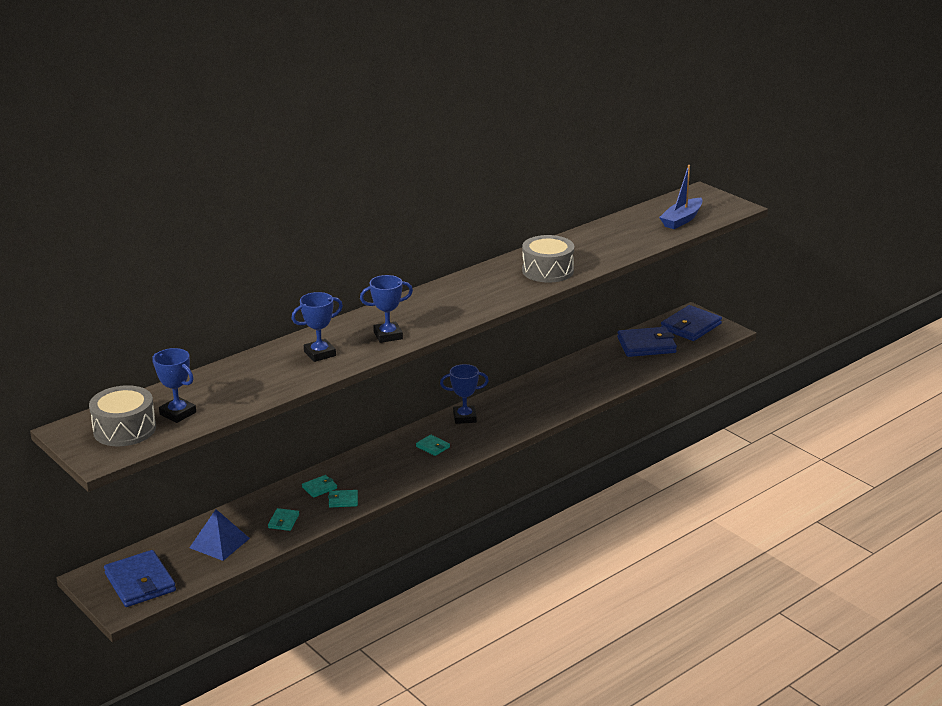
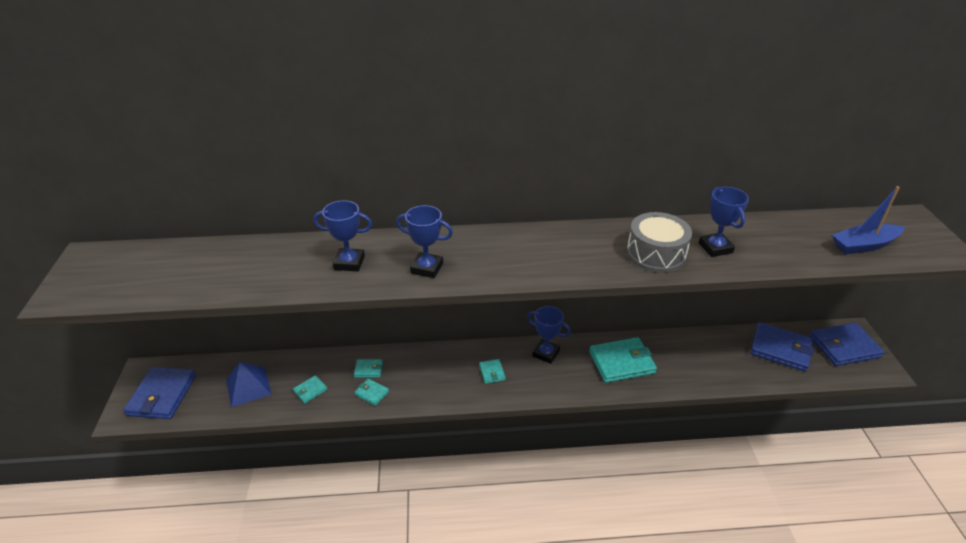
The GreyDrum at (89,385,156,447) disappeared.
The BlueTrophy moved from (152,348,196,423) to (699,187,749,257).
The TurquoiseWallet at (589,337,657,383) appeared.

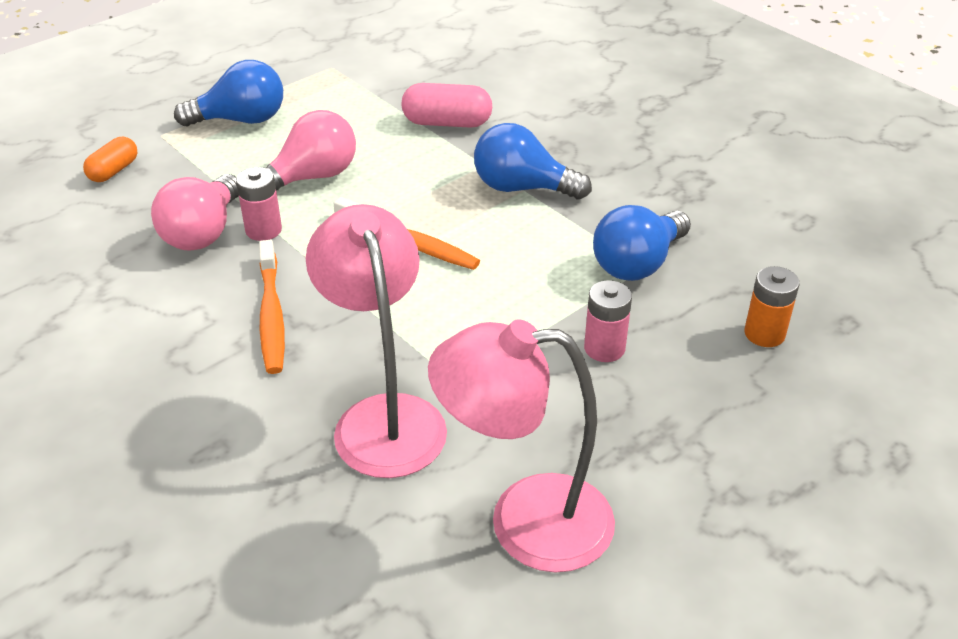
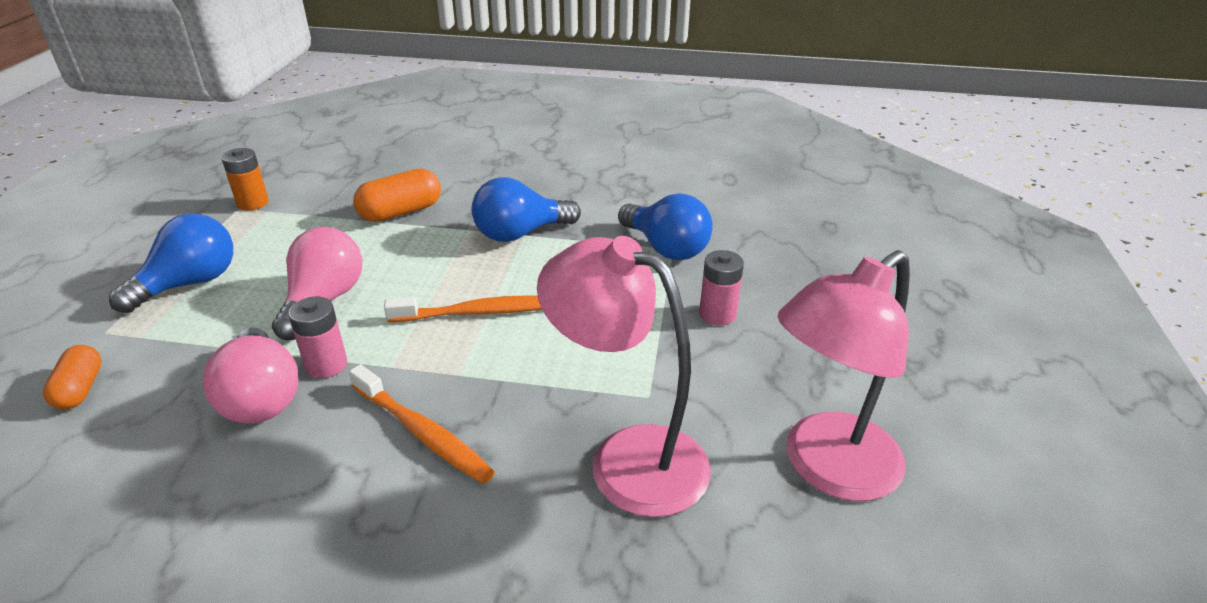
The PinkCapsule at (402,83,492,128) became the OrangeCapsule at (353,168,441,222).
The BlueLightBulb at (593,205,691,281) turned 45 degrees counterclockwise.
The OrangeBattery moved from (745,266,799,347) to (221,148,269,210).

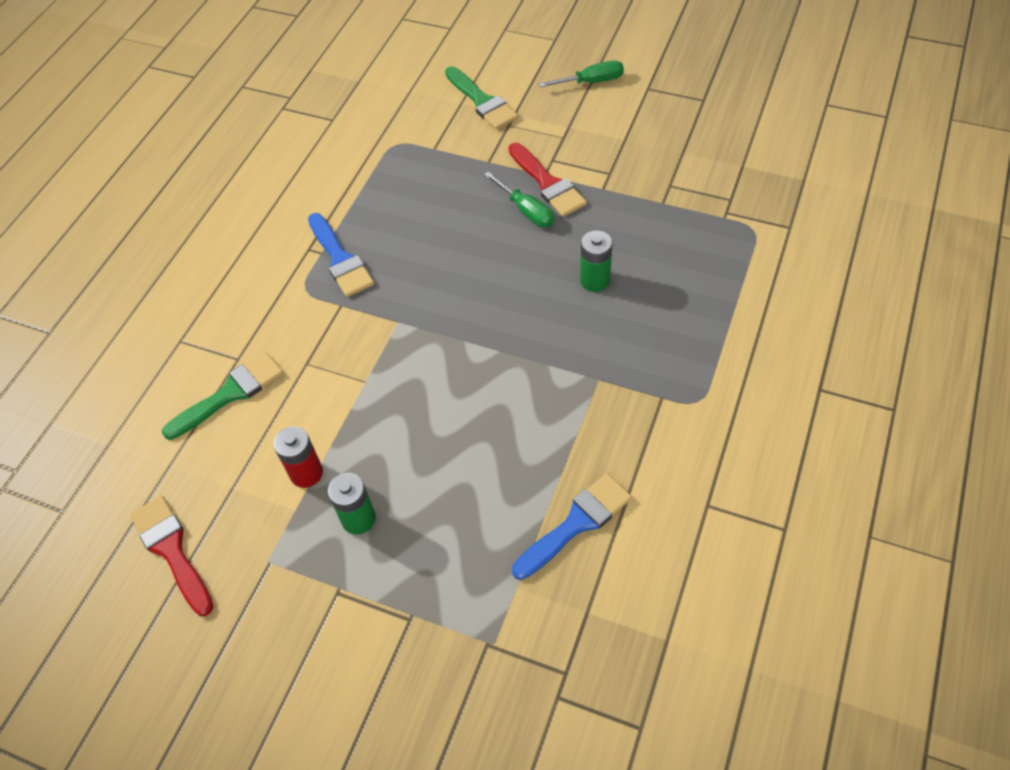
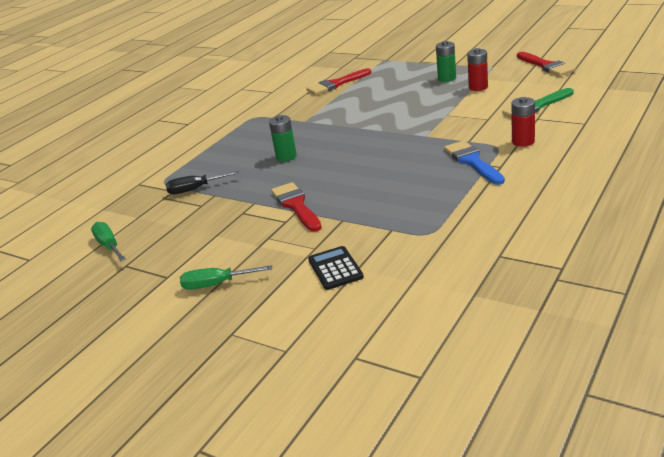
The GreenBrush at (445,67,518,130) was replaced by the BlackCalculator at (308,246,364,290).
The GreenScrewdriver moved from (484,172,555,227) to (91,222,126,261).
The BlueBrush at (512,473,632,580) became the RedBrush at (306,68,371,95).
The BlackScrewdriver at (166,171,240,194) appeared.
The RedBattery at (511,97,535,147) appeared.

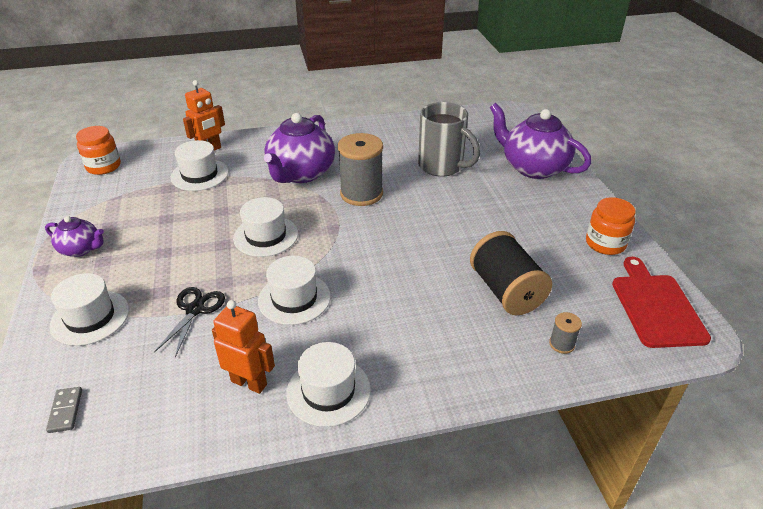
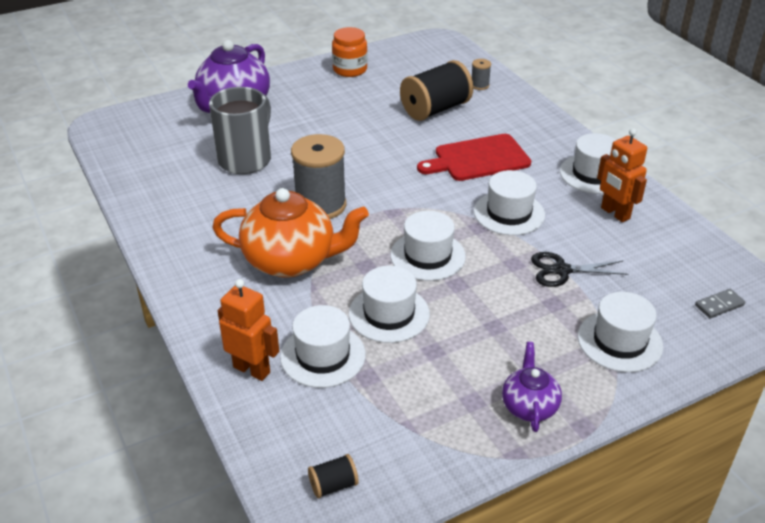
The OrangeJar at (76,126,121,175) was replaced by the BlackSpool at (308,454,359,498).
The OrangeRobot at (212,300,275,394) turned 45 degrees counterclockwise.
The PurpleTeapot at (264,113,335,183) became the OrangeTeapot at (212,188,369,278).
The RedCuttingBoard moved from (612,257,711,348) to (417,134,531,181).
The WhiteHat at (349,266,430,343) appeared.

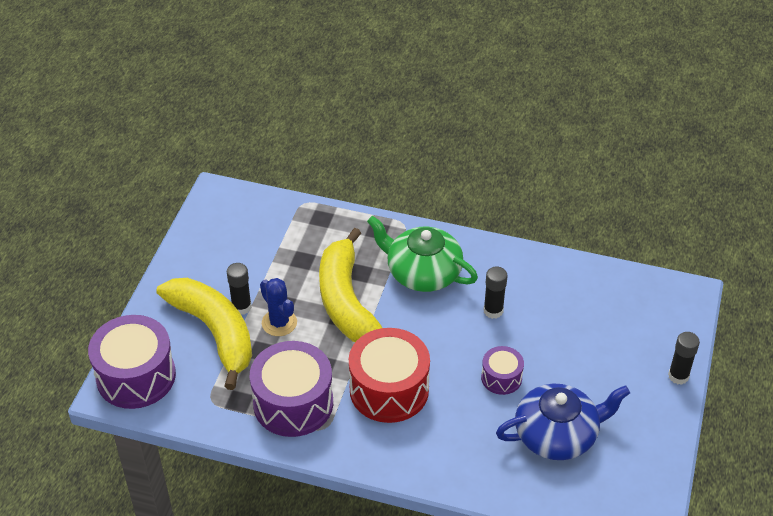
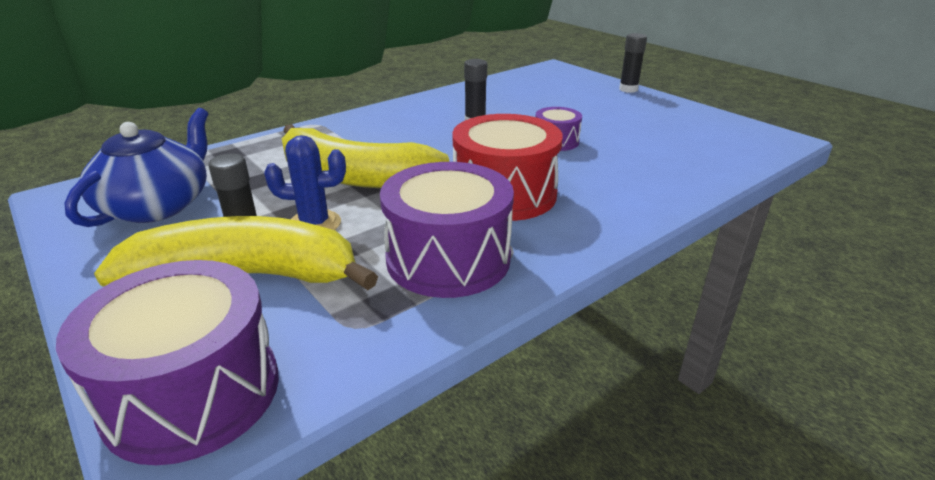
The GreenTeapot at (367,216,478,292) disappeared.
The BlueTeapot moved from (496,384,630,460) to (64,108,208,227).

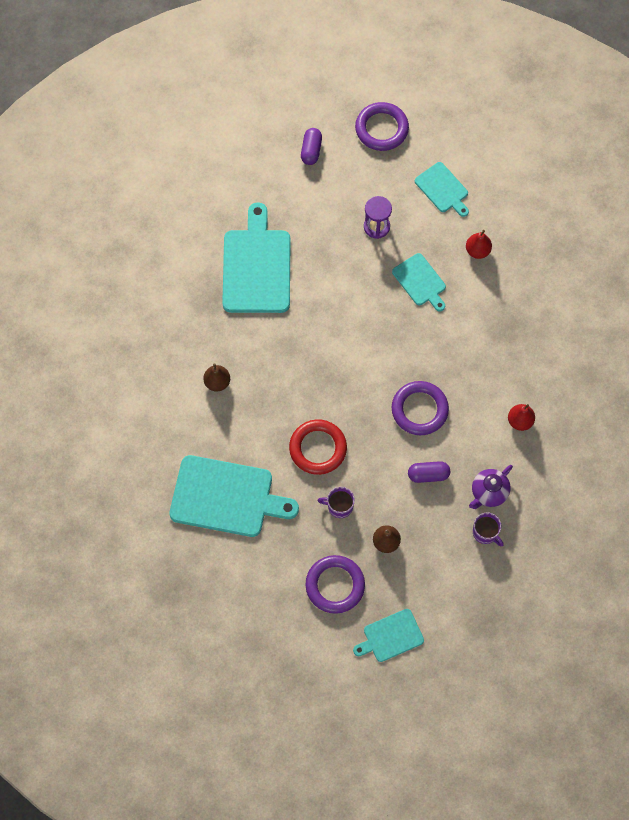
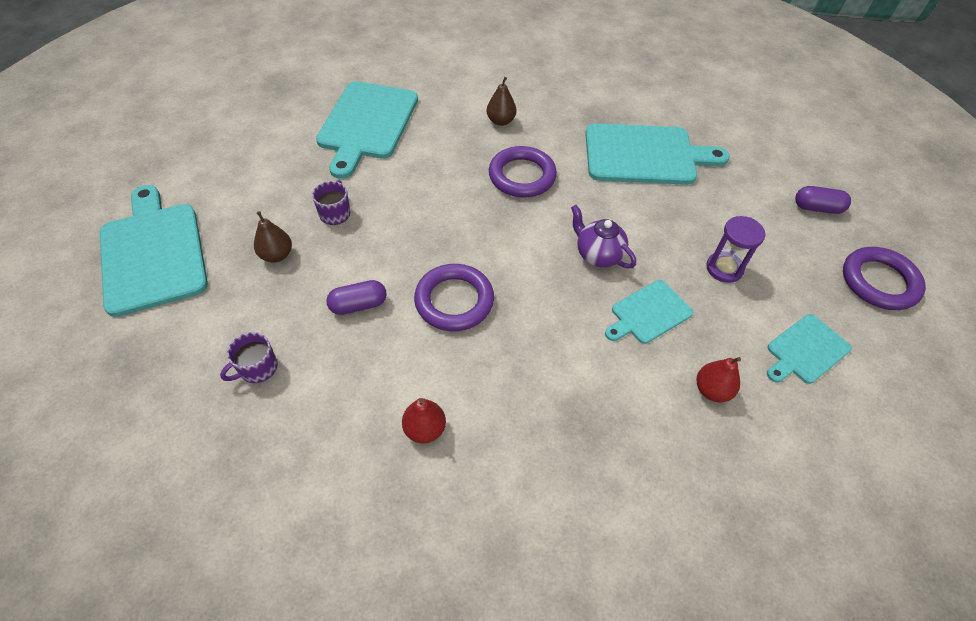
The RedRing at (289,420,347,475) disappeared.
The PurpleRing moved from (305,555,365,614) to (489,146,557,198).
The TurquoiseCuttingBoard at (353,609,424,662) changed to 1.85 times the size.
The PurpleCapsule at (408,461,450,483) turned 75 degrees clockwise.
The PurpleTeapot moved from (469,465,513,509) to (571,205,636,268).

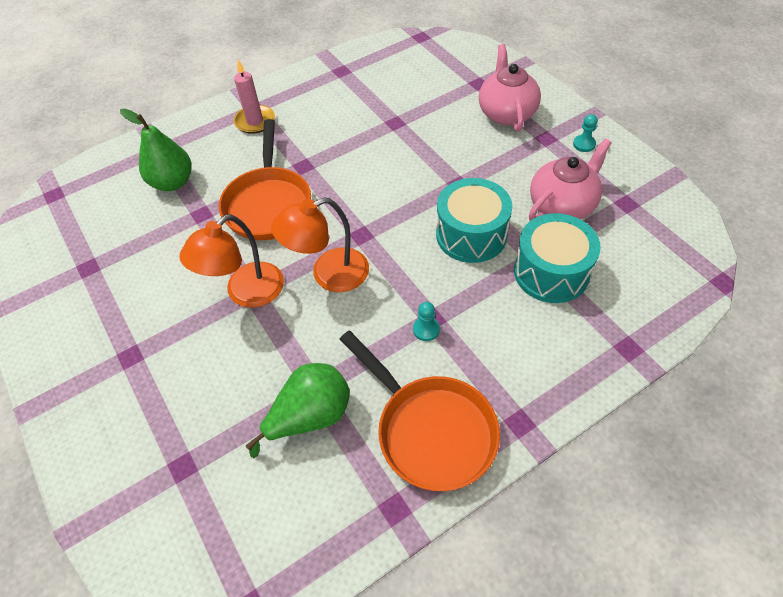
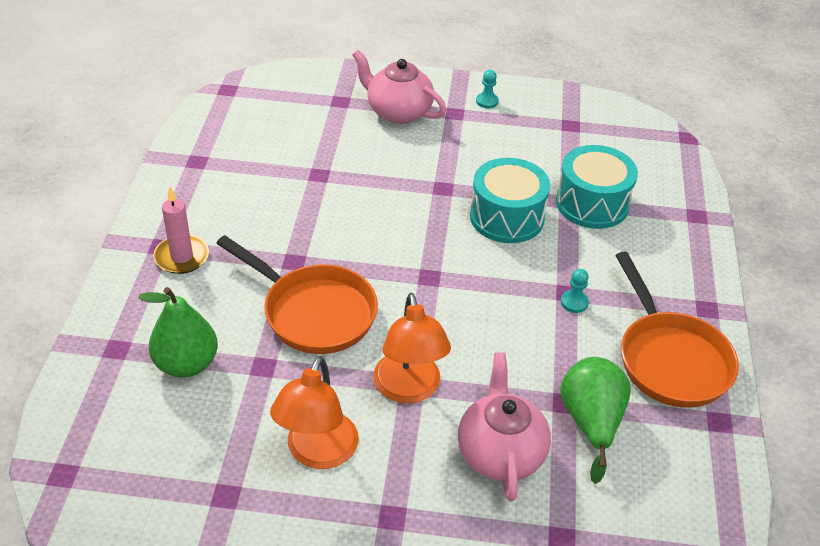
The OrangeLamp moved from (271,198,369,292) to (270,356,359,469).
The OrangePan at (340,331,500,491) turned 75 degrees clockwise.
The PinkTeapot moved from (529,138,612,221) to (458,353,551,501).

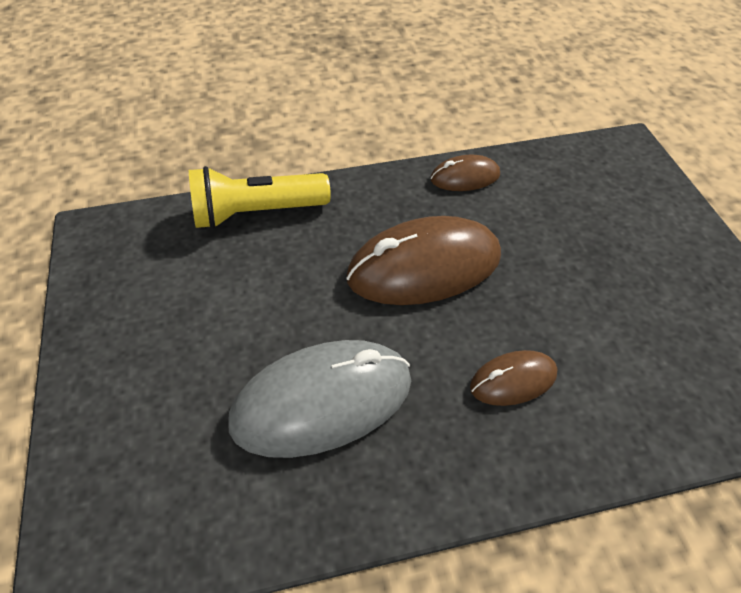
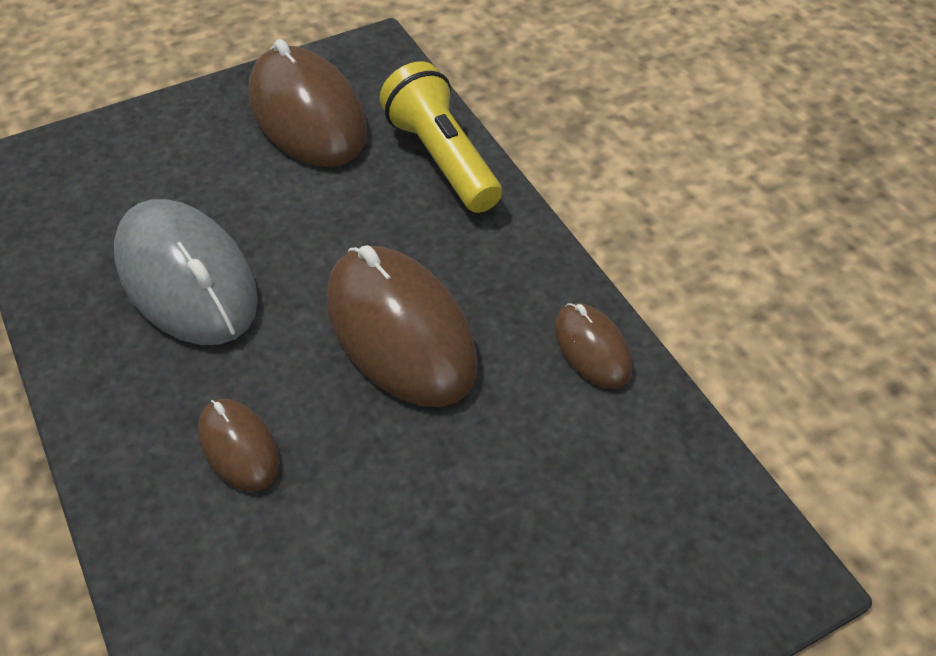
The BrownMouse at (249,39,367,167) appeared.

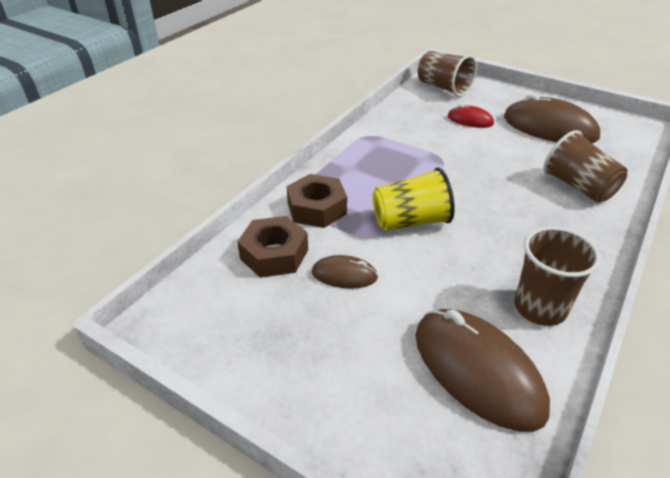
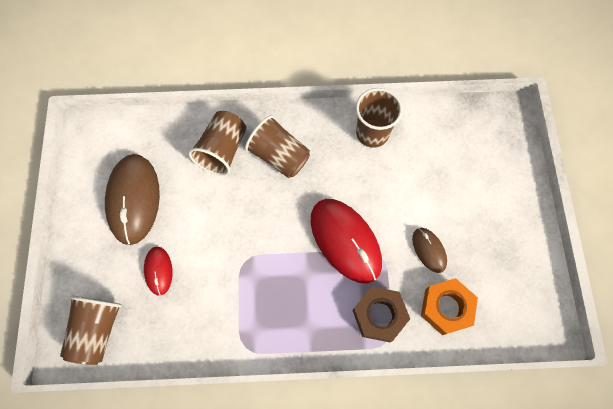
The BrownNut at (237,216,308,278) became the OrangeNut at (421,278,478,335).
The YellowCup at (373,167,455,231) was replaced by the RedMouse at (311,199,382,283).
The BrownMouse at (416,309,550,432) disappeared.
The BrownCup at (245,115,310,178) appeared.

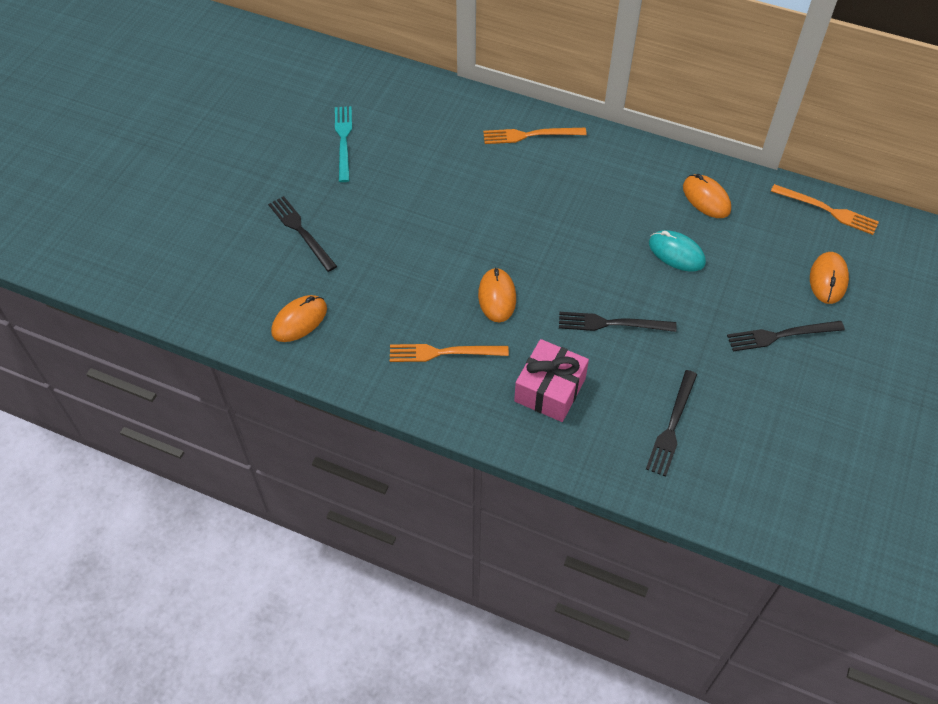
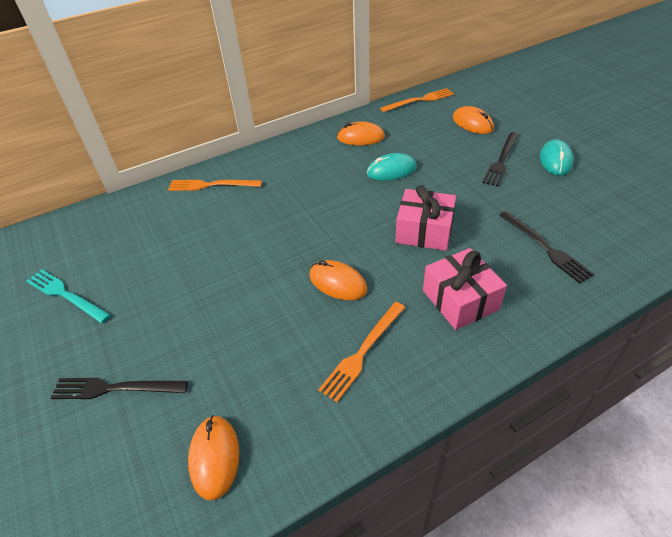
The OrangeFork at (483,128,587,144) turned 60 degrees clockwise.
The BlackFork at (559,312,677,332) was replaced by the PinkGift at (395,185,456,251).
The TurquoiseMouse at (540,139,574,175) appeared.

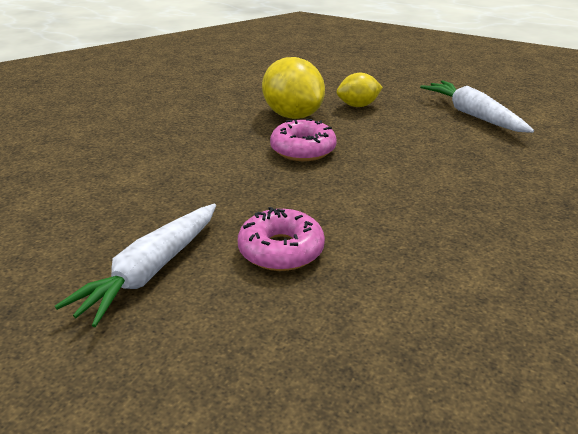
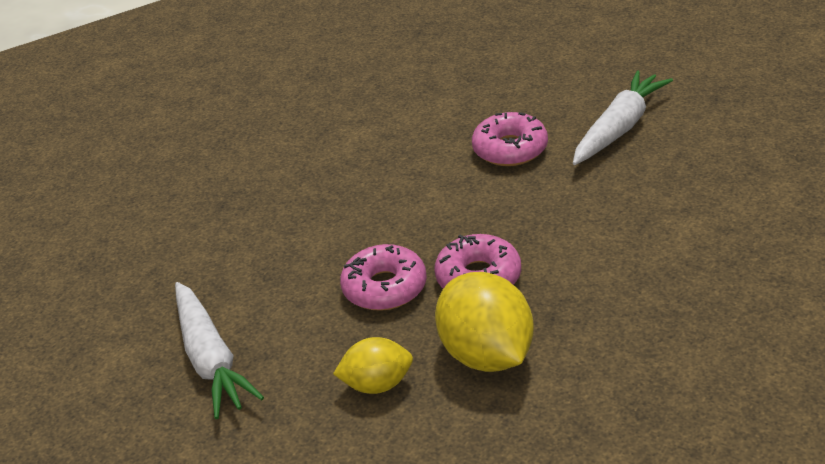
The PinkDonut at (340,244,427,311) appeared.

